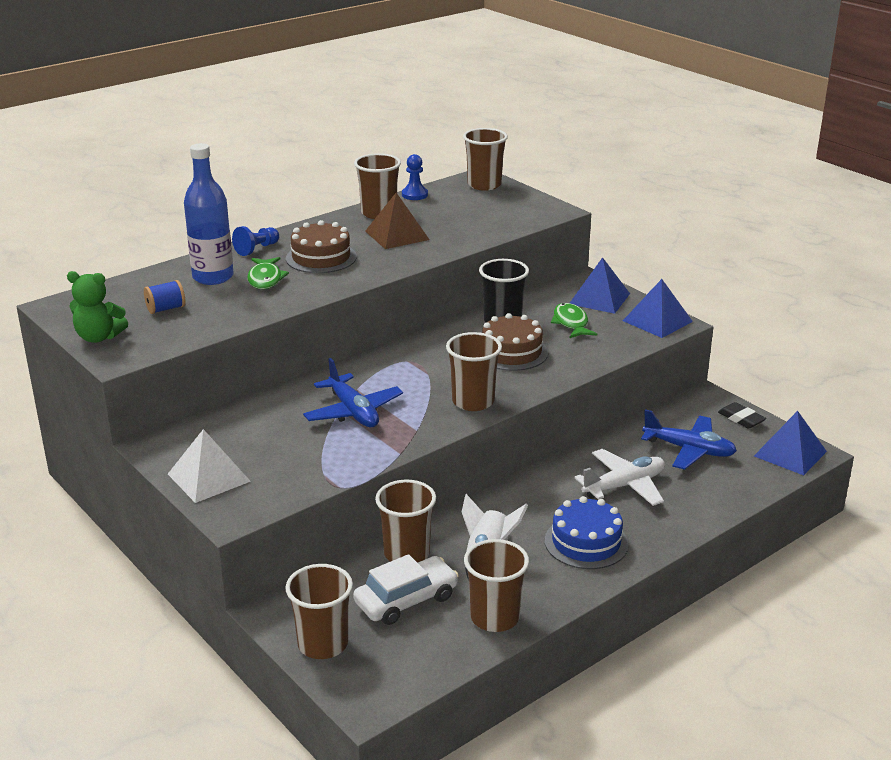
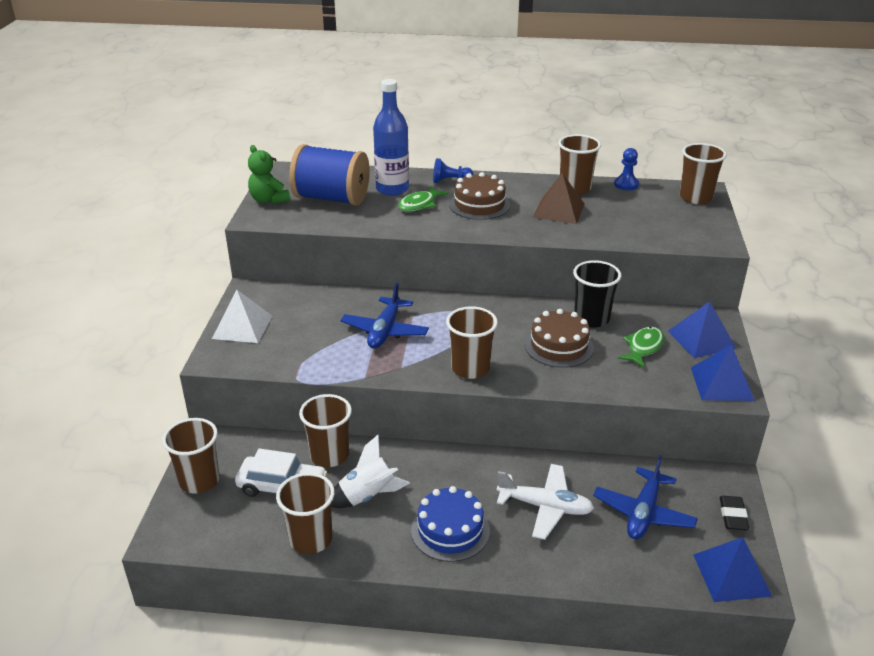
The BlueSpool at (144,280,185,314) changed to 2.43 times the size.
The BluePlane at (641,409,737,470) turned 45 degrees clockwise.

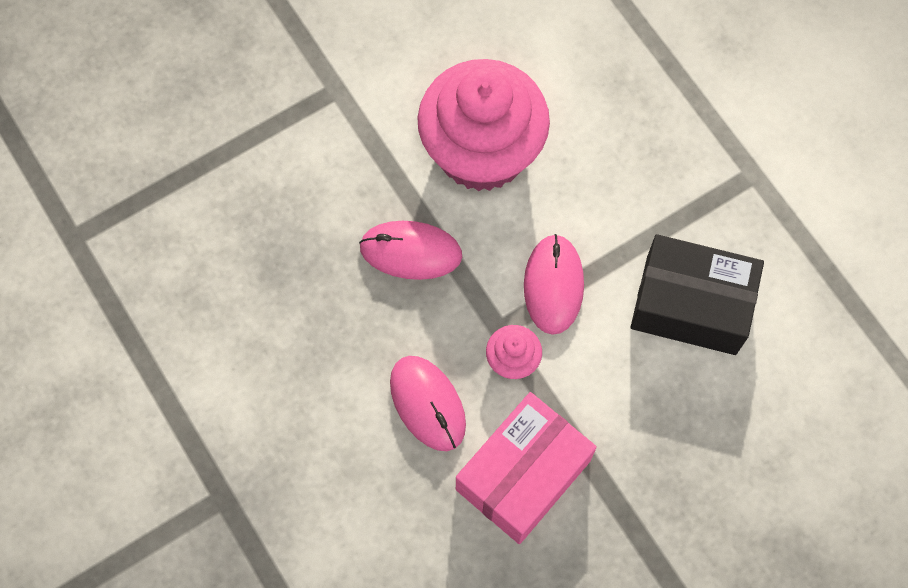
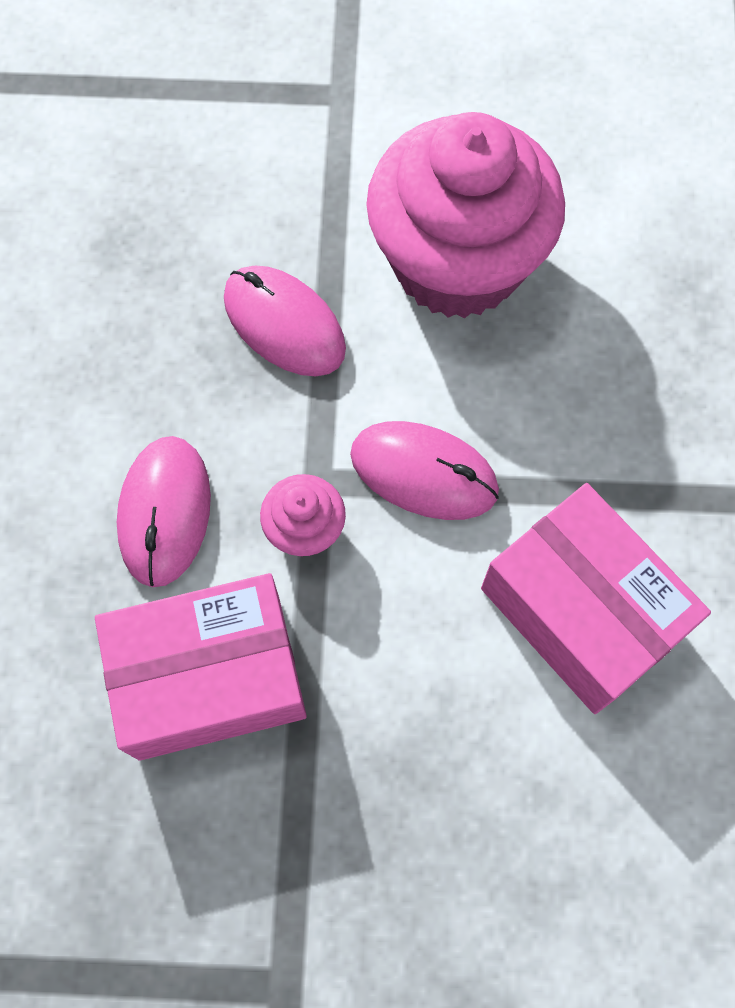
The PinkMouse at (524,234,584,335) turned 75 degrees clockwise.
The BlackBox at (630,234,764,355) became the PinkBox at (481,483,711,714).

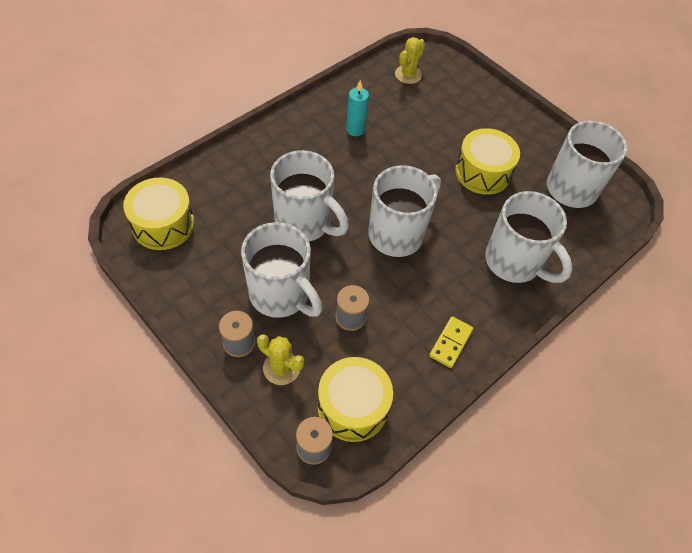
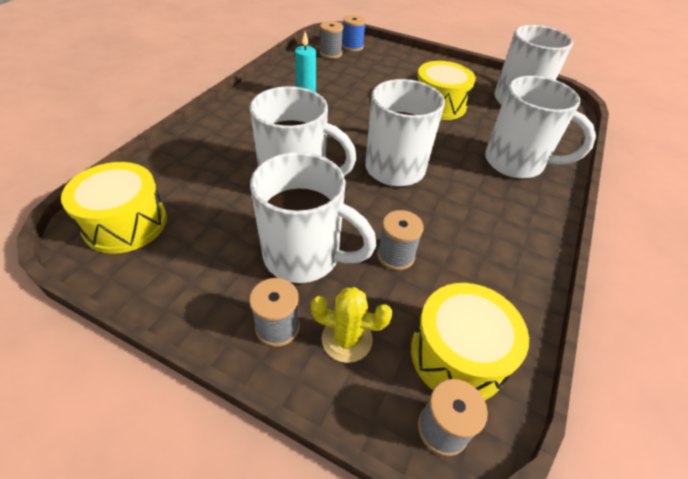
The YellowCactus at (395,37,425,84) was replaced by the GreySpool at (320,21,344,59).
The YellowDomino at (429,316,473,368) disappeared.
The BlueSpool at (342,15,366,51) appeared.

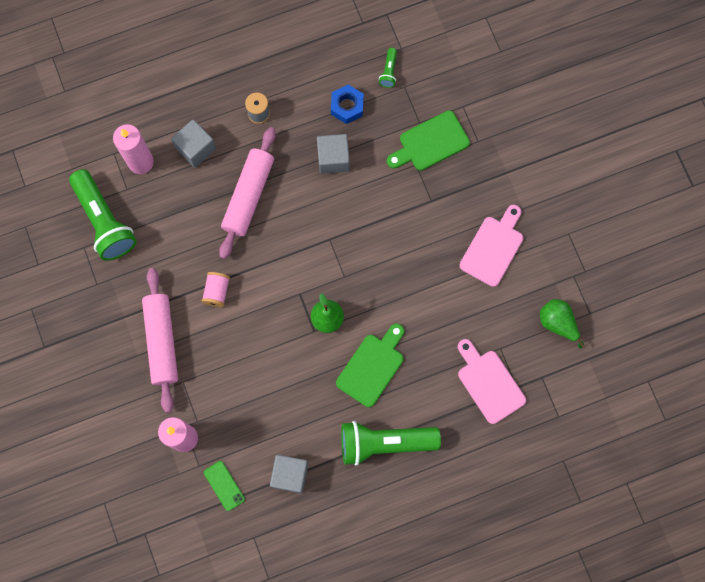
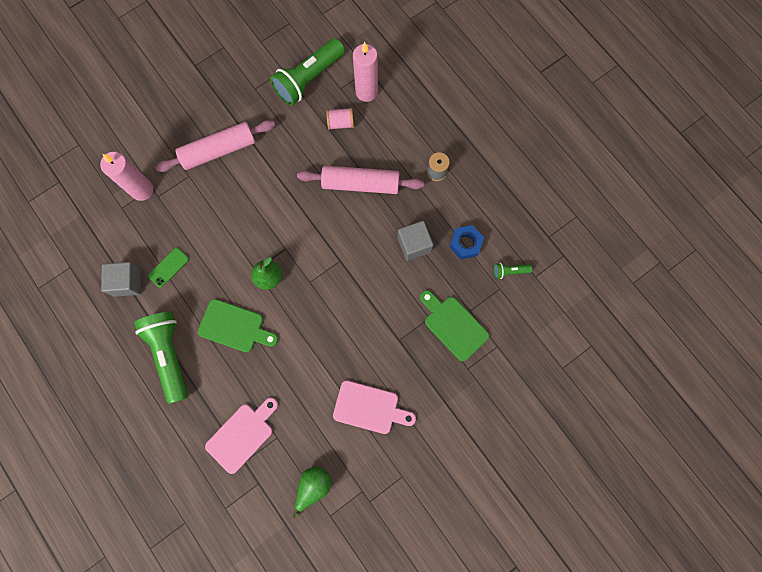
The GreyCube at (171,120,216,168) disappeared.
The PinkSpool moved from (201,272,230,307) to (326,108,354,130).
The GreenPhone moved from (204,461,245,511) to (148,248,189,288).

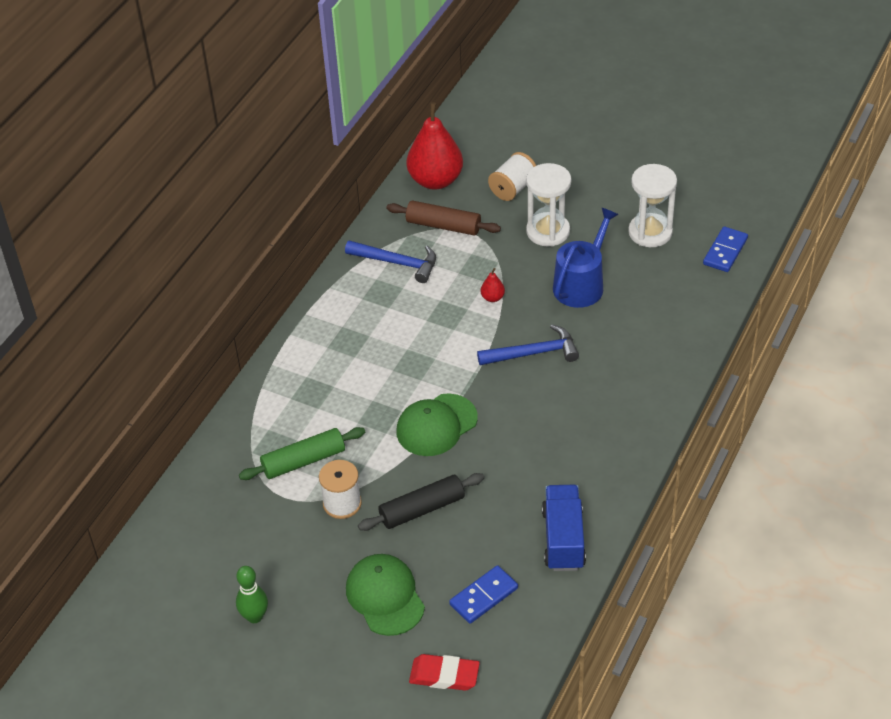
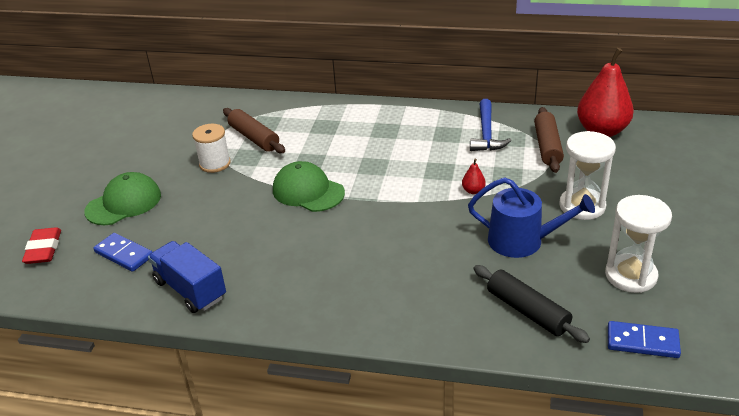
The GreenBowlingPin at (236,566,268,623) disappeared.
The GreenRollingPin at (239,427,365,480) became the BrownRollingPin at (223,108,285,153).
The BlackRollingPin moved from (358,473,484,531) to (473,265,590,343).
The BlueHammer at (477,324,579,365) disappeared.
The WhiteSpool at (488,152,536,201) disappeared.
The BlueTruck at (542,485,586,571) turned 120 degrees counterclockwise.

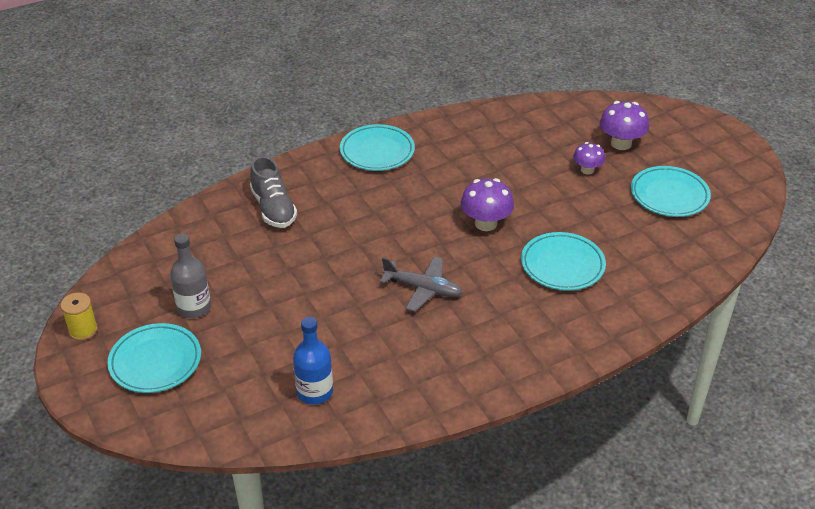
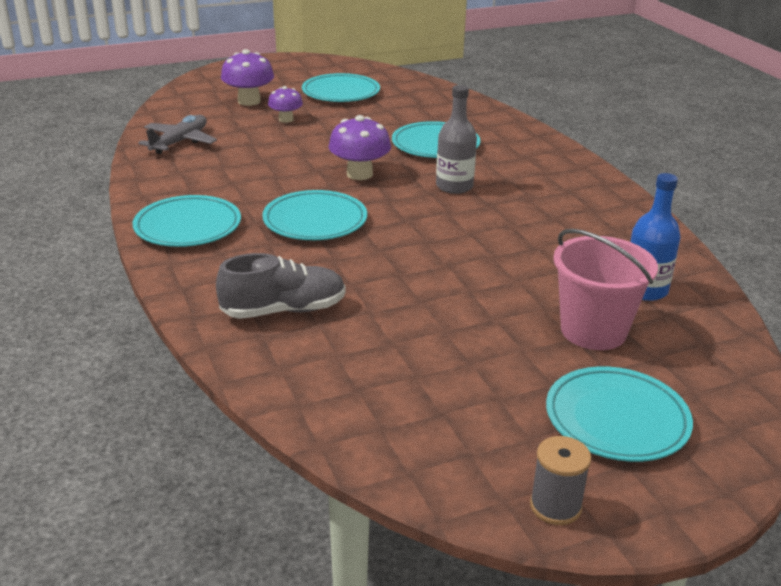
The YellowSpool at (61,293,98,341) became the GreySpool at (530,436,591,525).
The GreyBottle moved from (170,234,211,318) to (436,85,477,194).
The GreyPlane moved from (380,256,463,312) to (138,115,217,154).
The TurquoisePlate at (262,190,367,240) appeared.
The PinkBucket at (553,229,658,350) appeared.

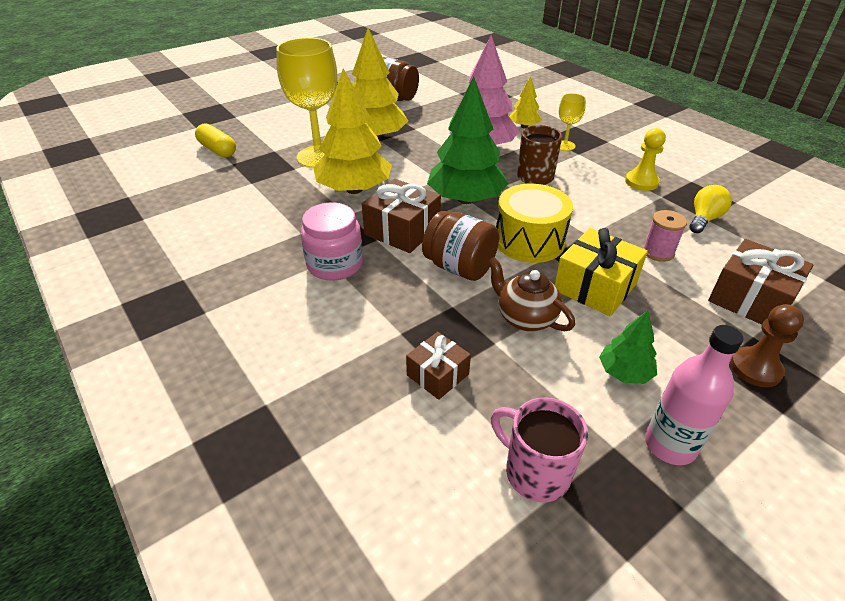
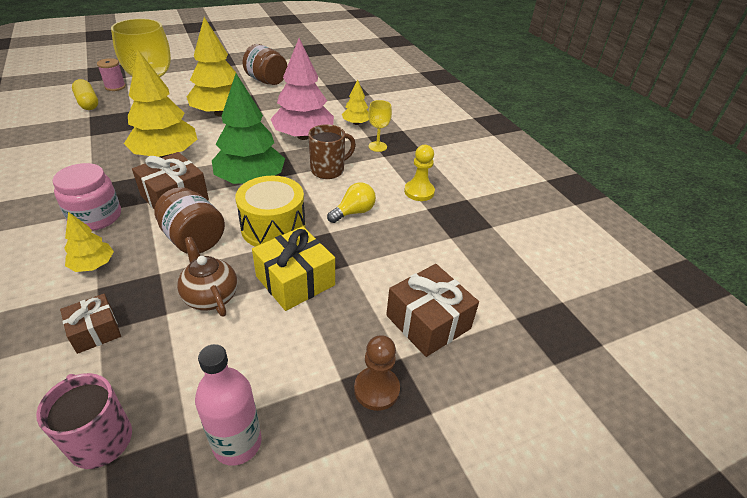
The GreenTree at (599,310,657,384) disappeared.
The PinkSpool moved from (643,210,687,262) to (97,58,126,91).
The YellowLightBulb moved from (690,185,732,233) to (327,182,376,223).
The YellowTree at (64,212,114,272) appeared.

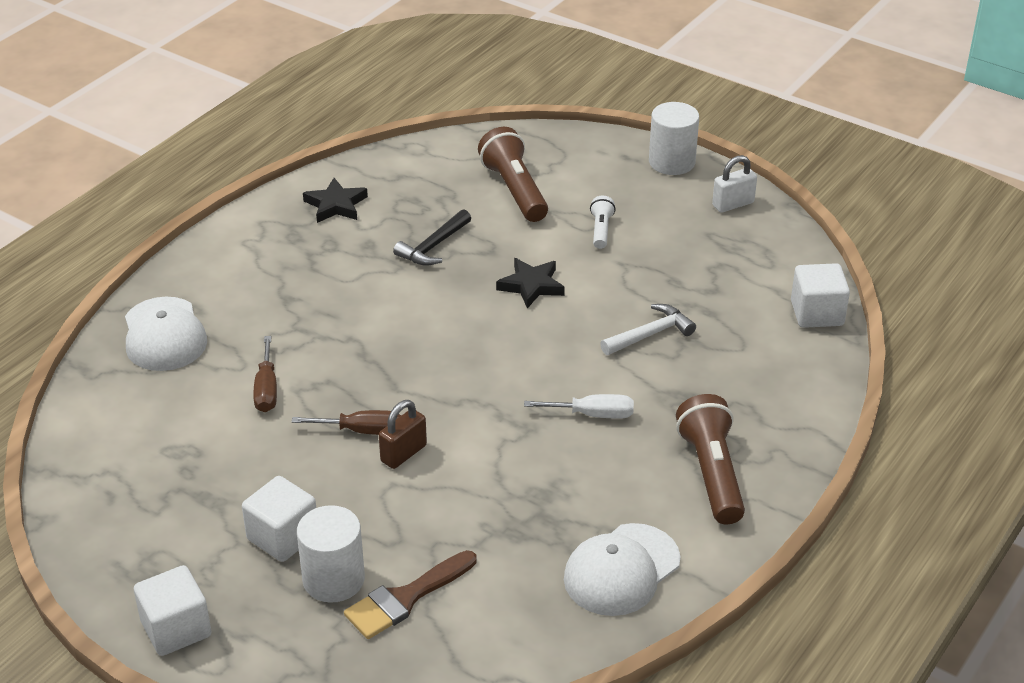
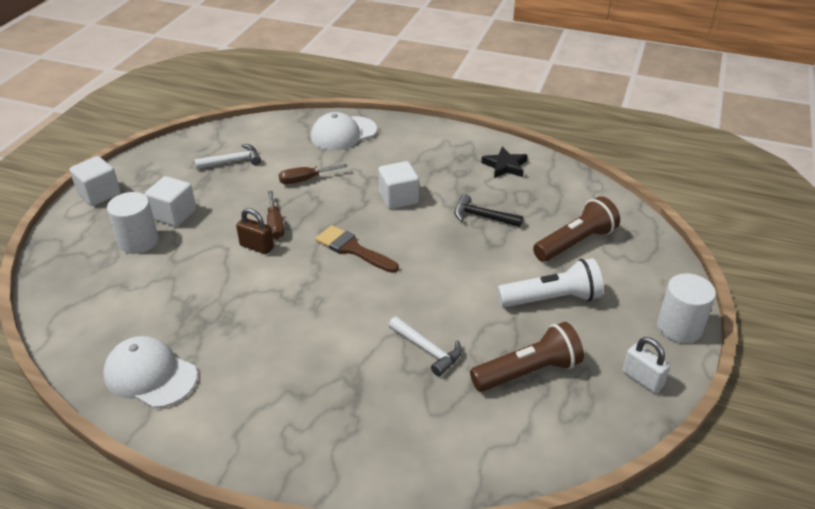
The BrownBrush moved from (344,550,476,639) to (315,225,399,273).
The BlackStar at (496,258,565,309) disappeared.
The WhiteScrewdriver at (524,394,634,419) disappeared.
The WhiteFlashlight at (590,196,616,249) changed to 1.92 times the size.
The BrownFlashlight moved from (676,394,745,524) to (470,322,584,392).
The WhiteCube moved from (791,263,850,328) to (378,161,419,209).
The WhiteHammer at (194,144,261,169) appeared.

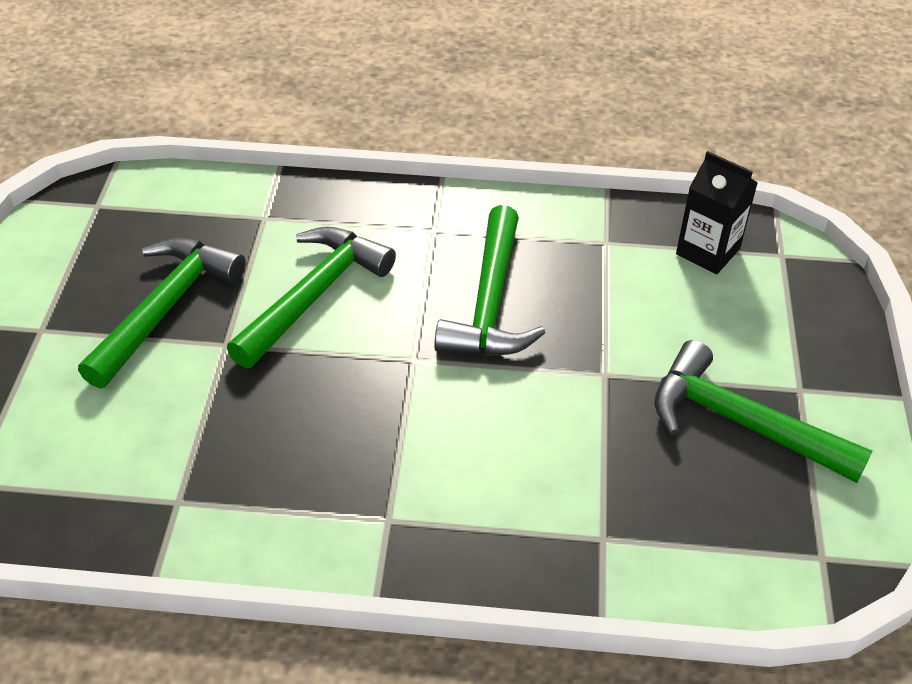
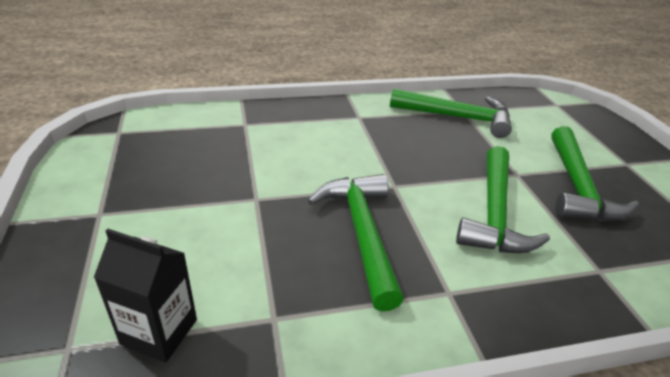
The GreenHammer moved from (654,340,872,483) to (390,88,512,138).

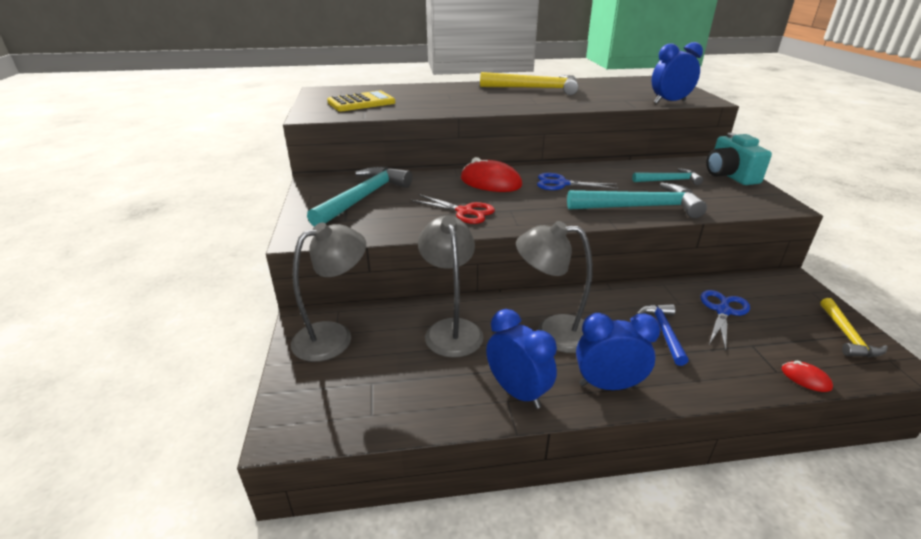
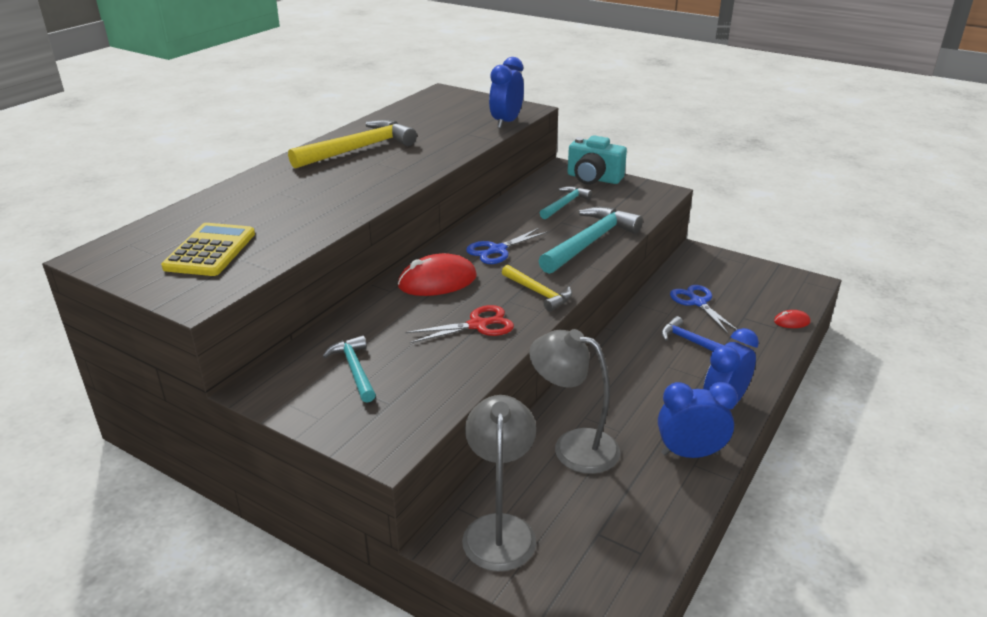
The TurquoiseHammer at (307,166,412,226) changed to 0.57 times the size.
The GreyLamp at (516,221,593,353) disappeared.
The YellowHammer moved from (820,298,888,357) to (502,265,572,312).

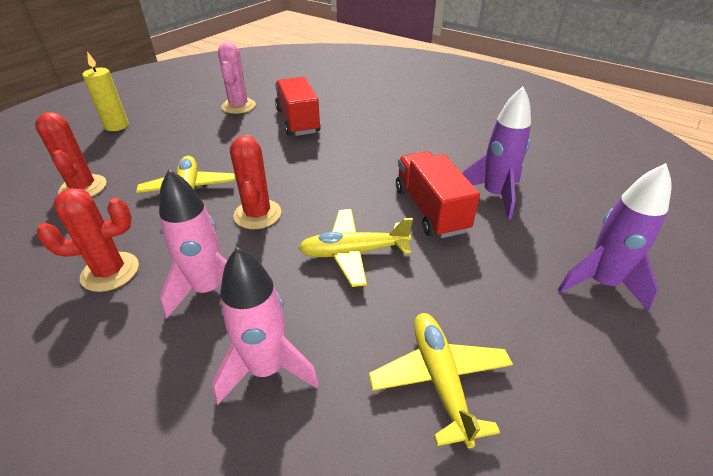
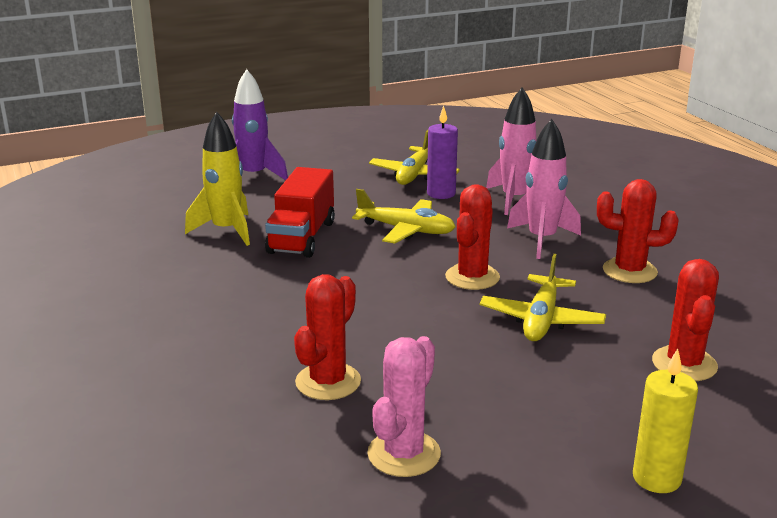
The RedTruck at (275,77,321,136) was replaced by the RedCactus at (294,274,361,400).
The PurpleRocket at (463,87,531,220) became the YellowRocket at (185,112,250,246).
The PurpleCandle at (427,106,458,199) appeared.

